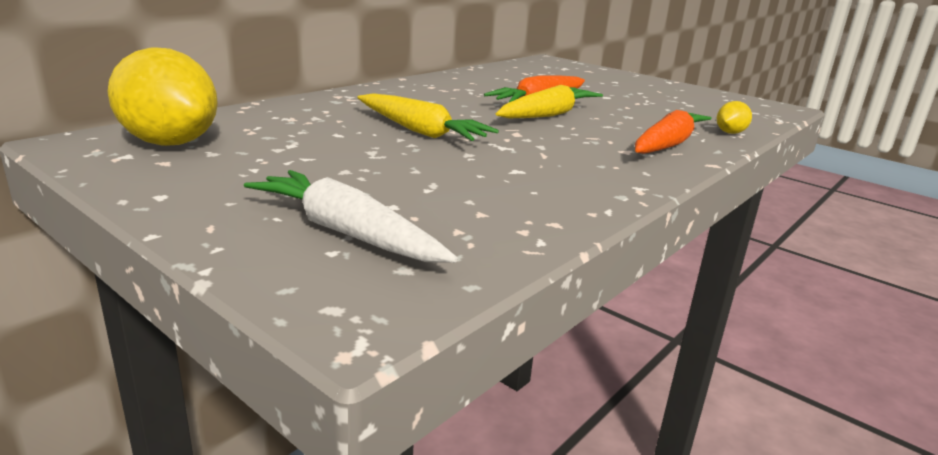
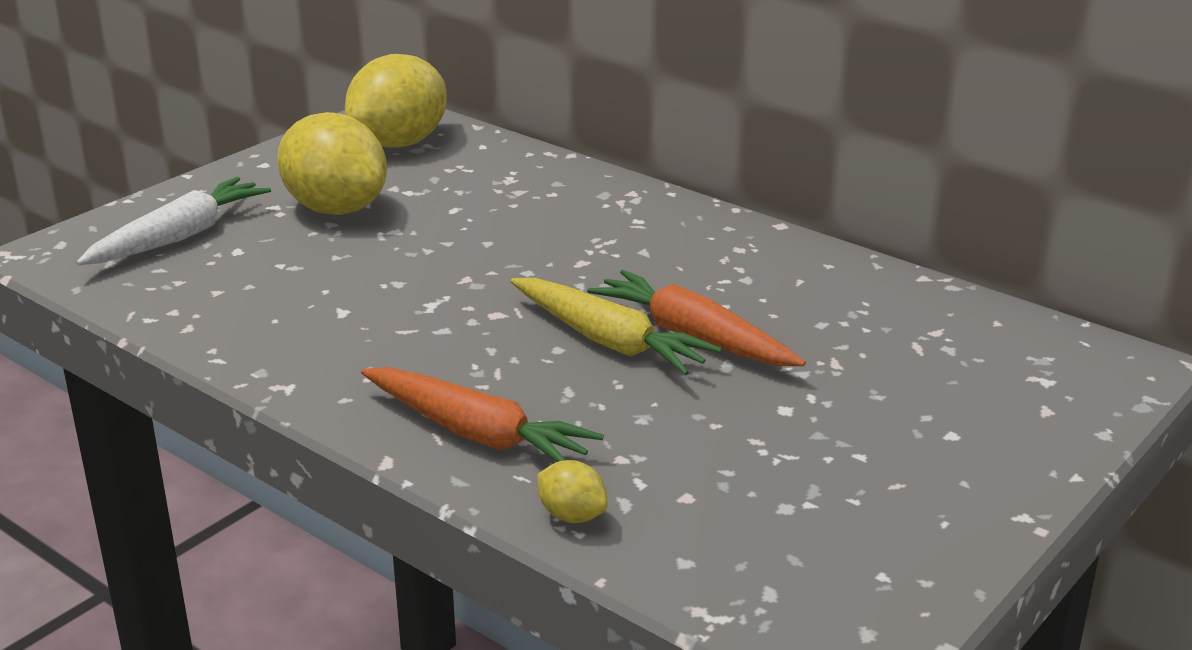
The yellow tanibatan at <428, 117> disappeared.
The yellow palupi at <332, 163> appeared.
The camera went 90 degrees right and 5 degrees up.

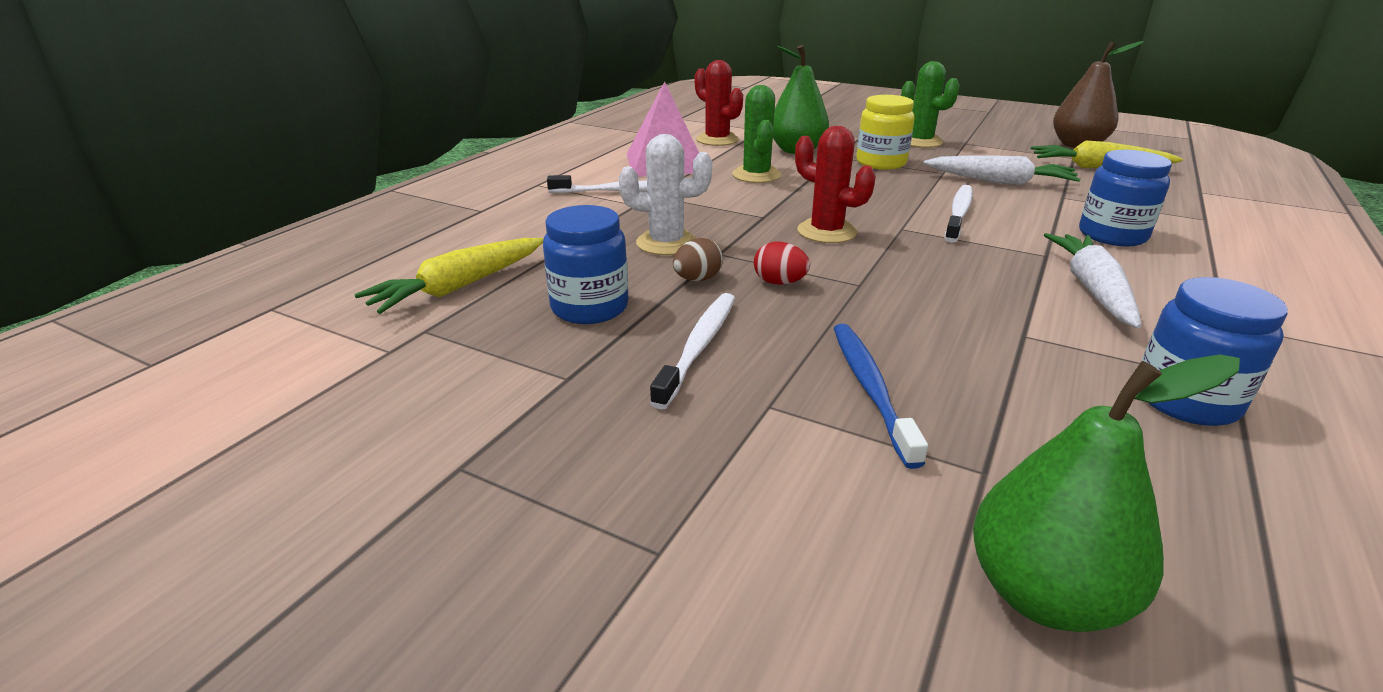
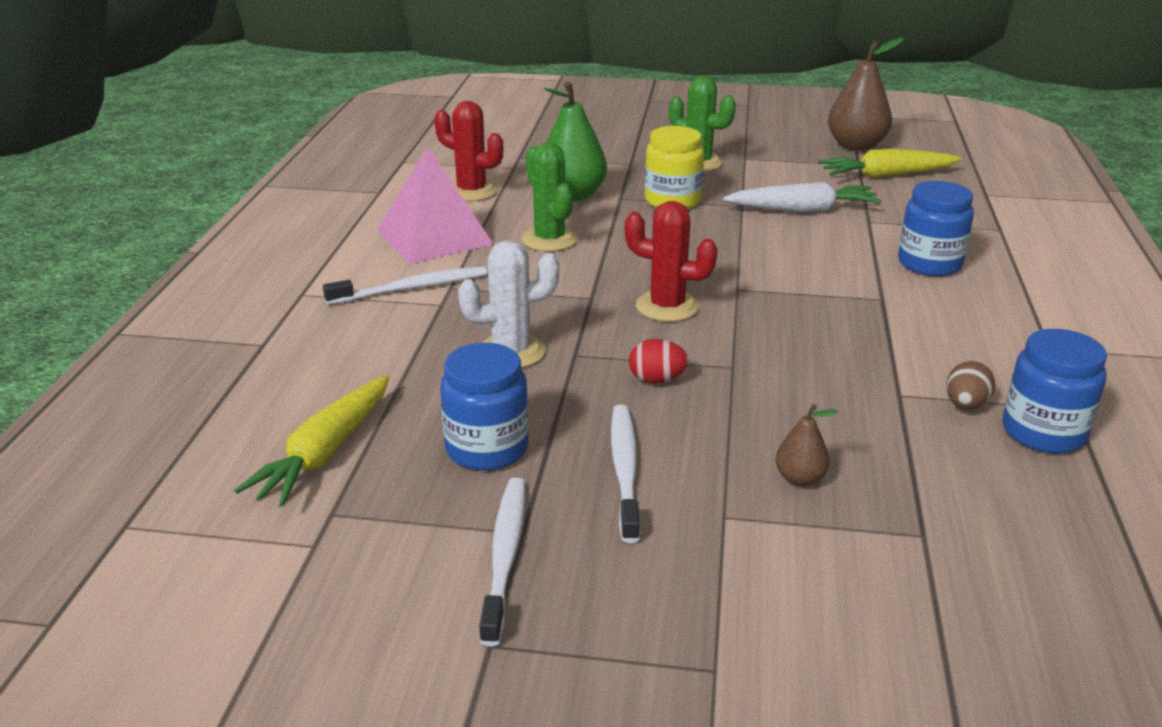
The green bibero at <1106, 493> disappeared.
The white tanibatan at <1092, 280> disappeared.
The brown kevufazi moved from <698, 259> to <970, 385>.
The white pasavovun moved from <959, 214> to <502, 562>.
The blue pasavovun at <881, 396> was replaced by the brown bibero at <806, 445>.
The camera went 20 degrees left and 0 degrees up.

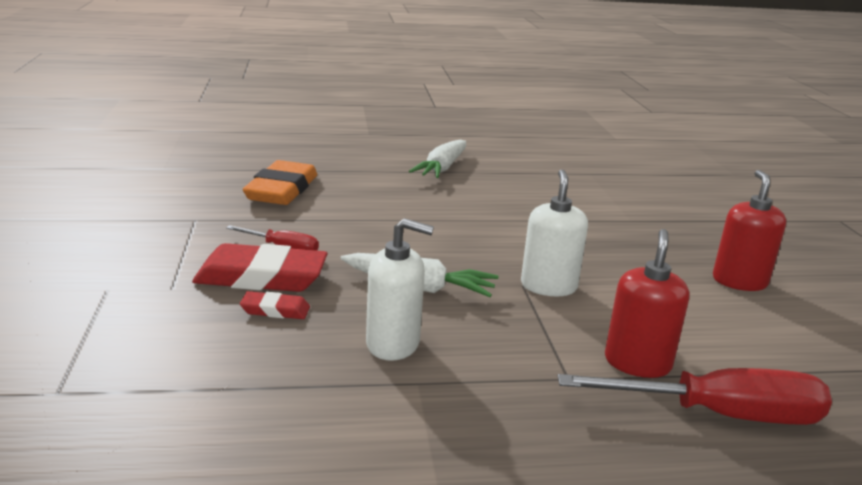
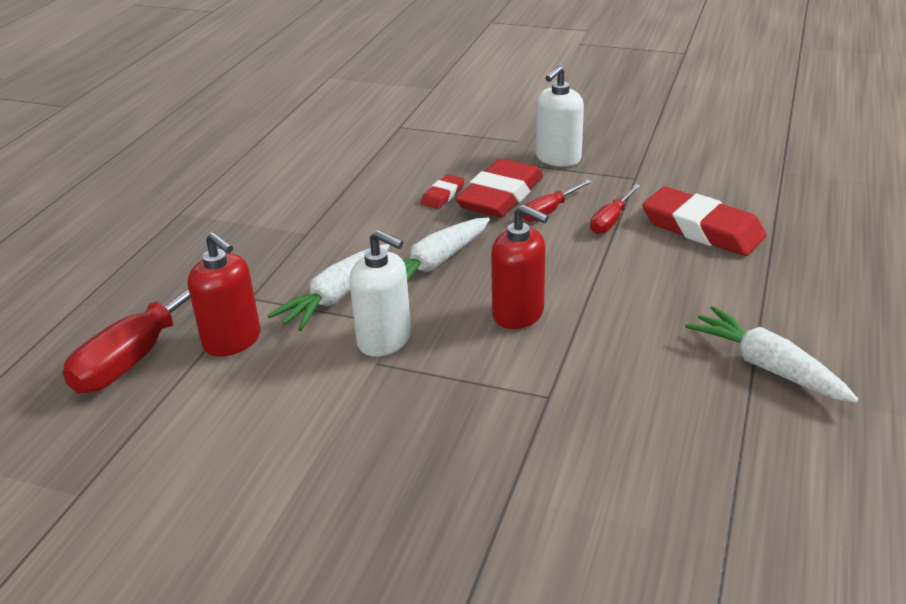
The white tanibatan at <328, 287> appeared.
The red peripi at <615, 209> appeared.
The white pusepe moved from <400, 289> to <560, 116>.
The red pusepe moved from <749, 230> to <520, 267>.
The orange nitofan at <280, 182> became the red nitofan at <704, 221>.
The camera went 120 degrees right and 10 degrees up.

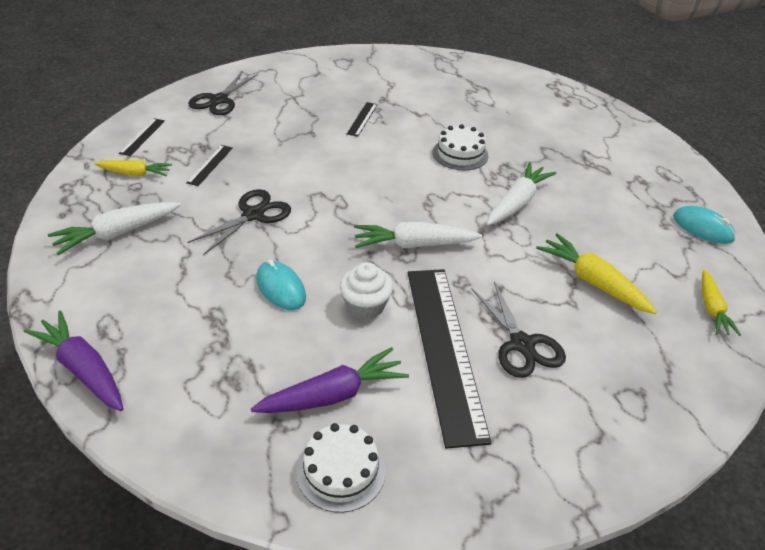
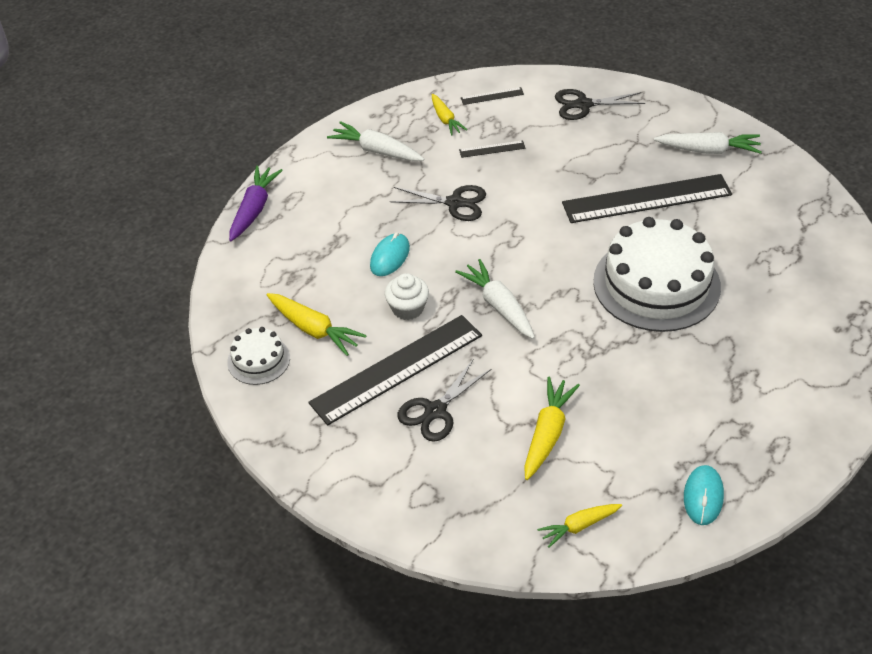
The white tanibatan moved from <521, 193> to <708, 143>.
The purple tanibatan at <330, 380> became the yellow tanibatan at <316, 324>.
The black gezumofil at <362, 119> changed to 2.45 times the size.
The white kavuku at <460, 147> changed to 2.10 times the size.
The camera went 65 degrees right and 5 degrees up.

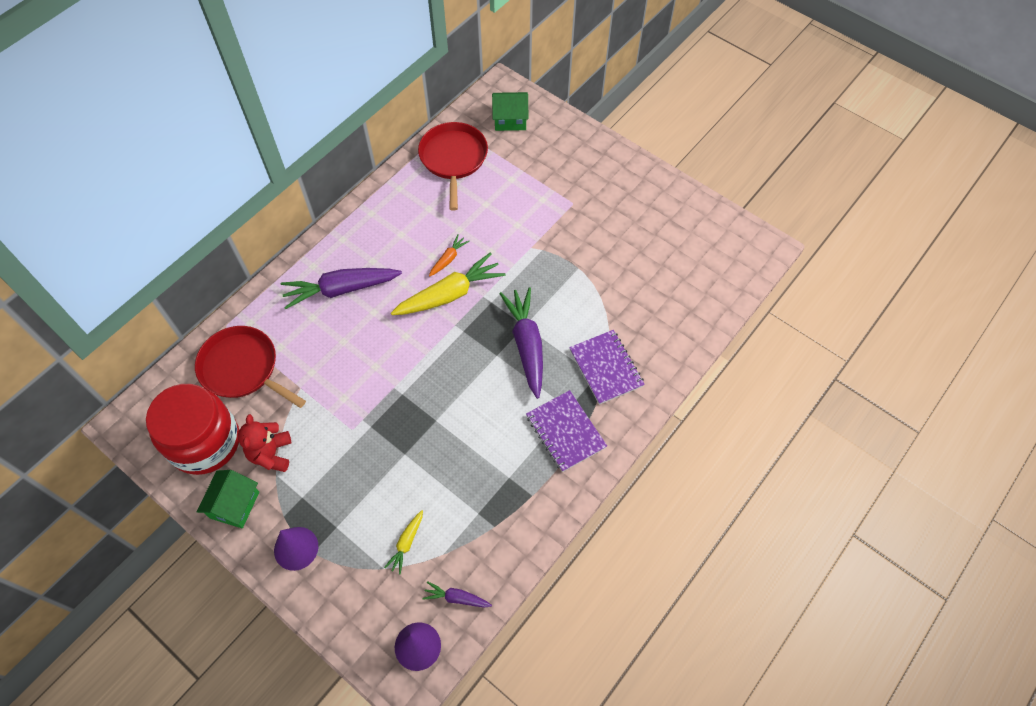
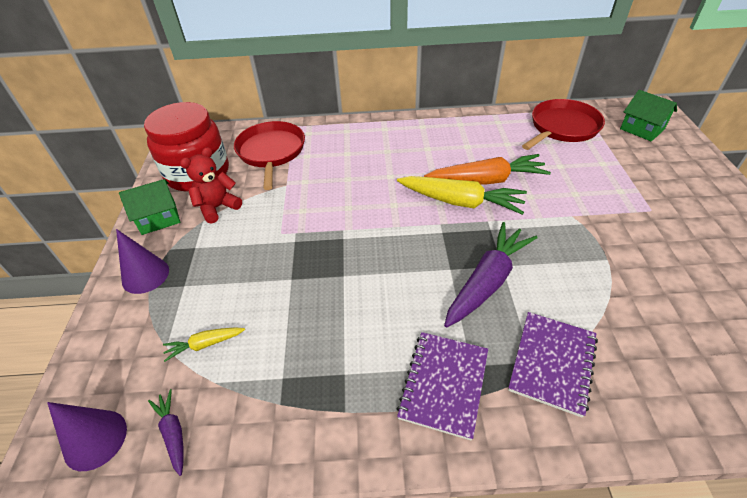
The purple tanibatan at <341, 288> disappeared.
The orange tanibatan at <449, 255> changed to 2.06 times the size.
The camera went 50 degrees right and 15 degrees down.

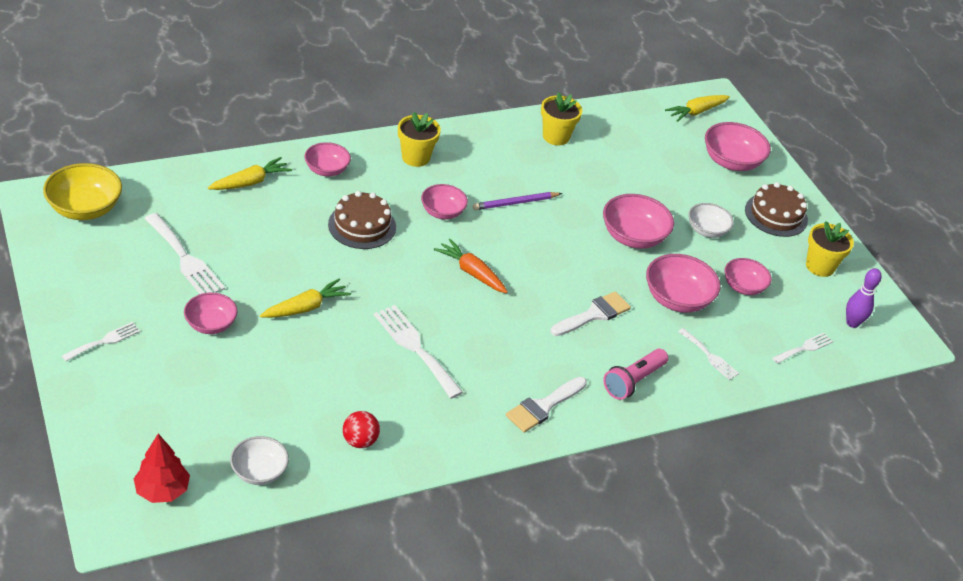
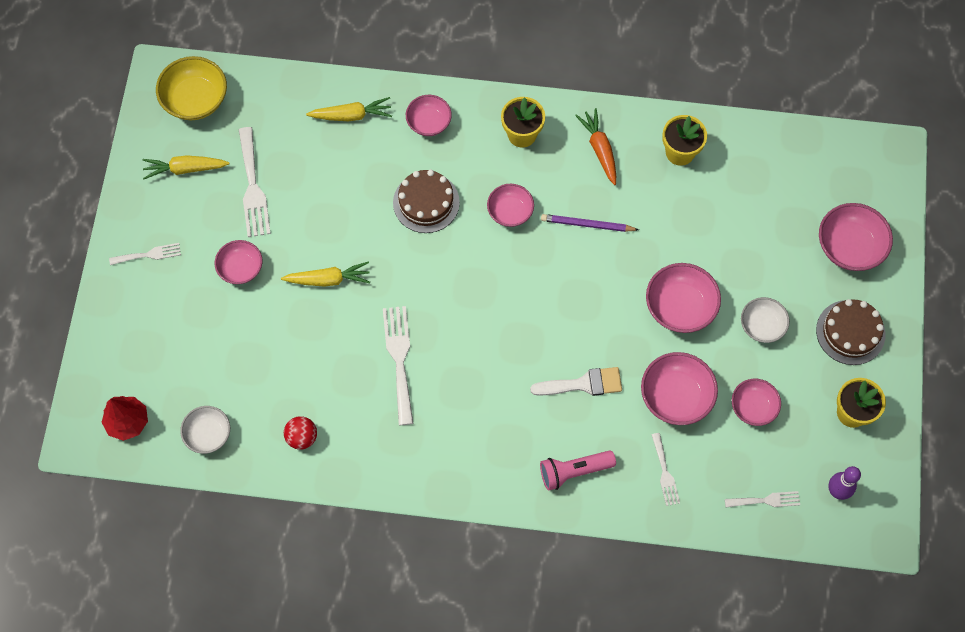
The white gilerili at <546, 404> disappeared.
The orange tanibatan moved from <471, 265> to <595, 146>.
The yellow tanibatan moved from <697, 108> to <186, 167>.
The camera went 35 degrees right and 25 degrees up.

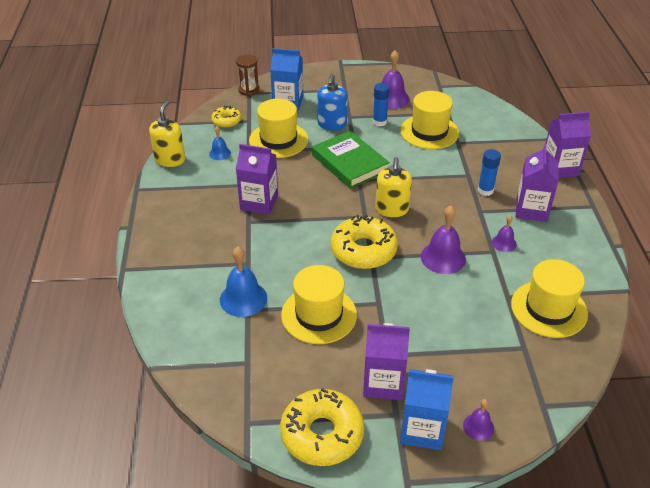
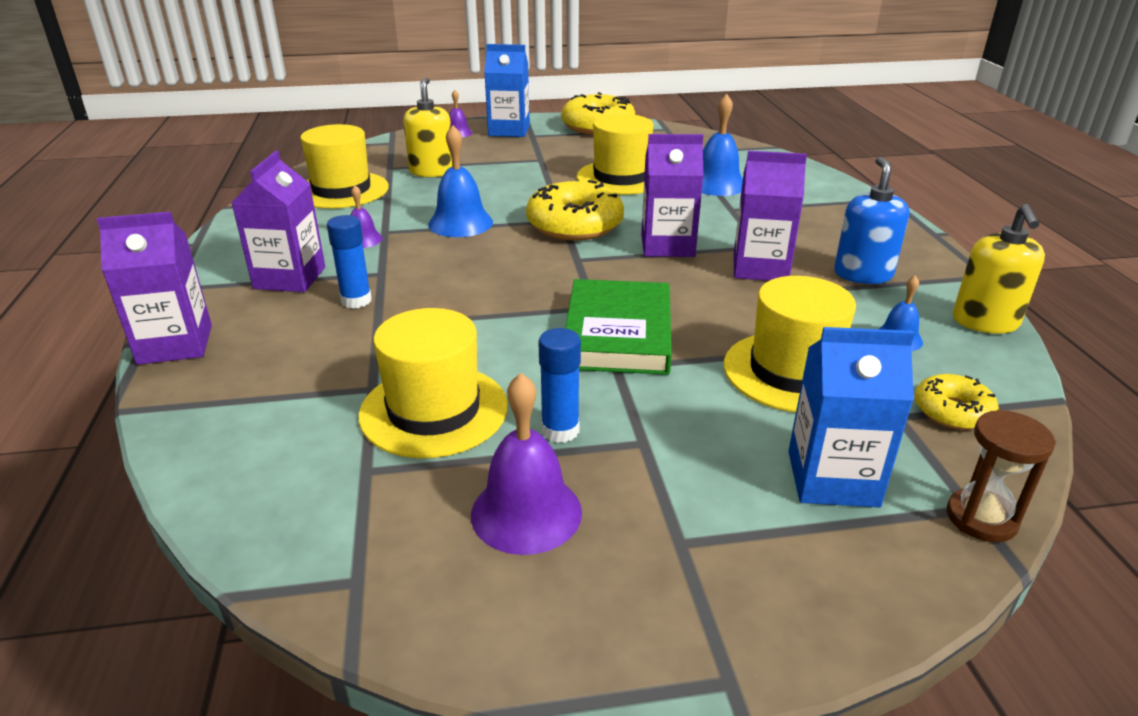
The blue pusepe moved from <332, 102> to <871, 220>.
The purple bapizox moved from <386, 361> to <672, 195>.
The yellow pusepe moved from <393, 187> to <428, 127>.
The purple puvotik at <443, 240> became the blue puvotik at <460, 181>.
The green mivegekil at <351, 160> turned 45 degrees clockwise.
The camera went 175 degrees right and 10 degrees down.

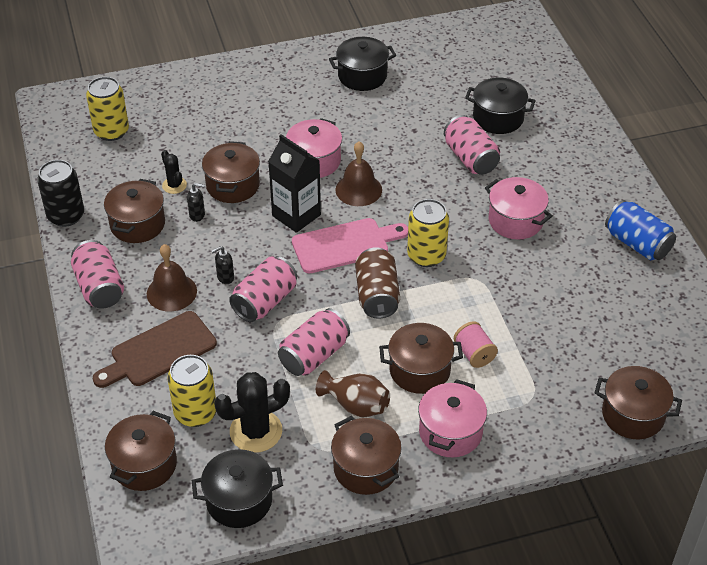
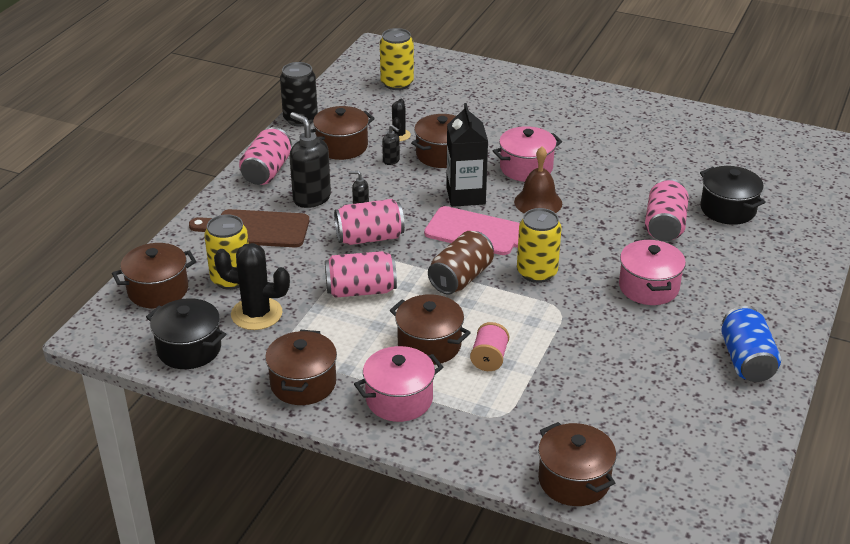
The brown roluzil at <353, 393> disappeared.
The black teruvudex at <362, 64> disappeared.
The brown puvotik at <172, 278> was replaced by the black pusepe at <310, 160>.
The camera went 40 degrees right and 10 degrees down.

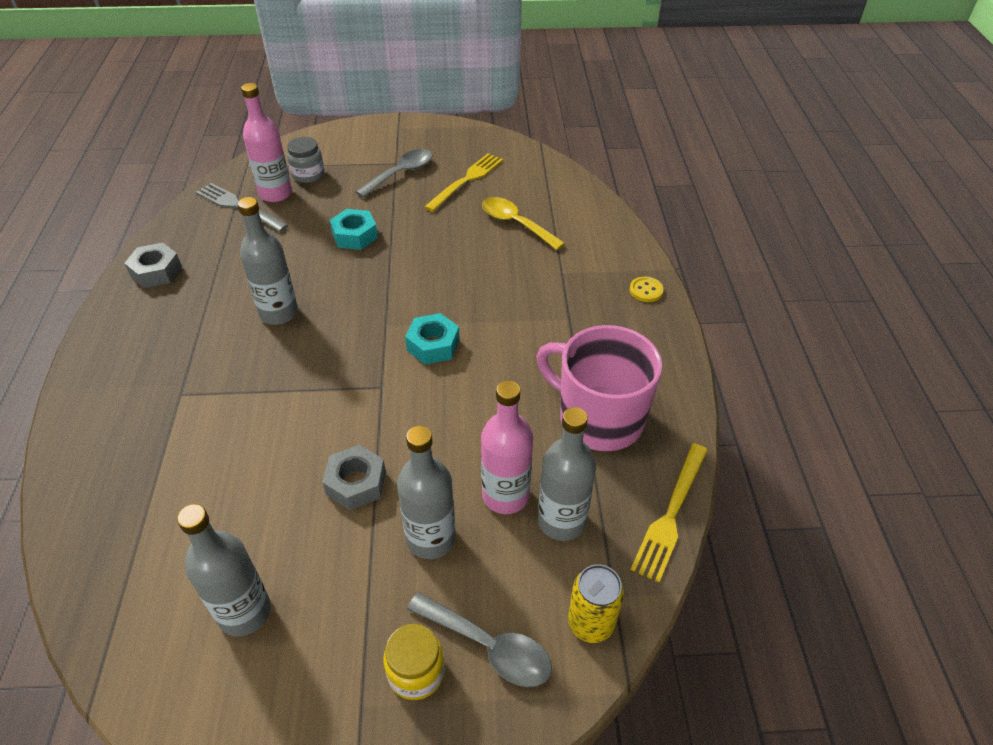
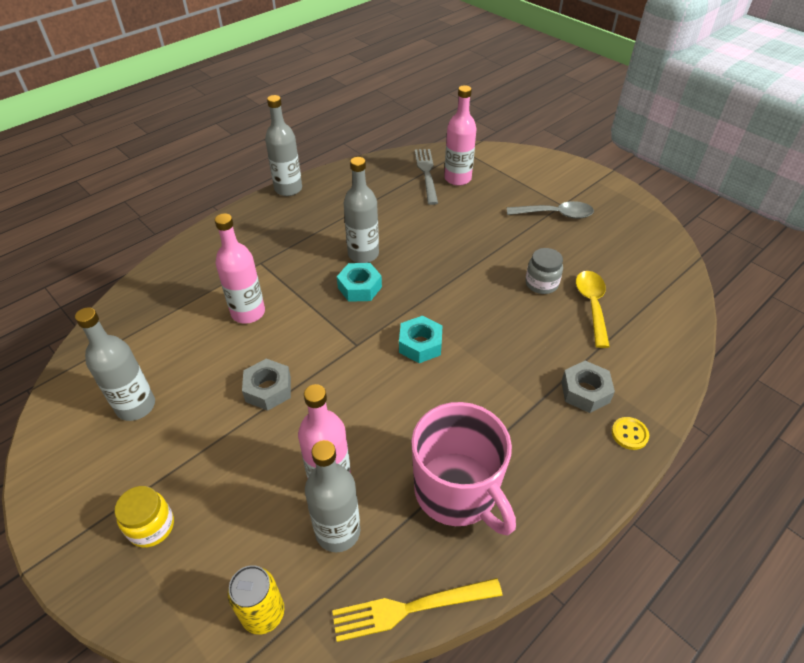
The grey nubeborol at <479, 639> disappeared.
The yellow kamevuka at <463, 182> disappeared.
The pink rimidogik at <240, 268> appeared.
The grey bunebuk moved from <153, 265> to <588, 387>.
The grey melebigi moved from <305, 160> to <544, 271>.
The turquoise bunebuk moved from <354, 229> to <359, 282>.
The grey rimidogik moved from <426, 492> to <283, 145>.
The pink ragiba at <599, 388> turned 150 degrees clockwise.
The camera went 50 degrees right and 0 degrees up.

